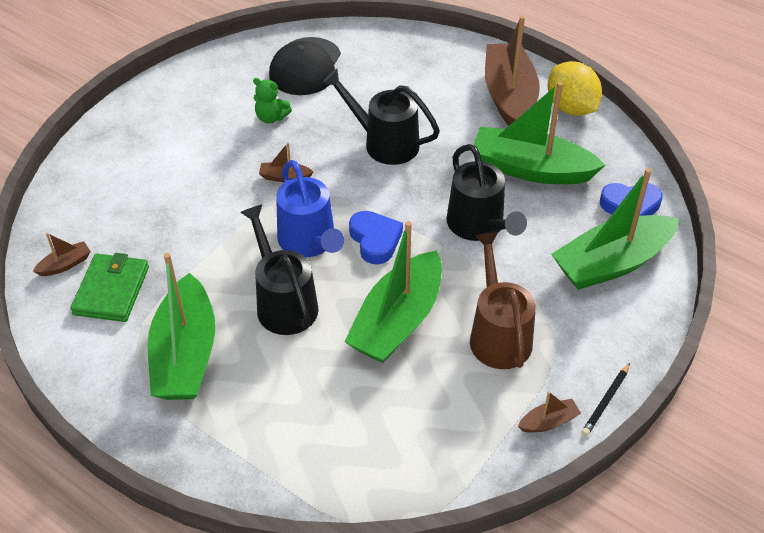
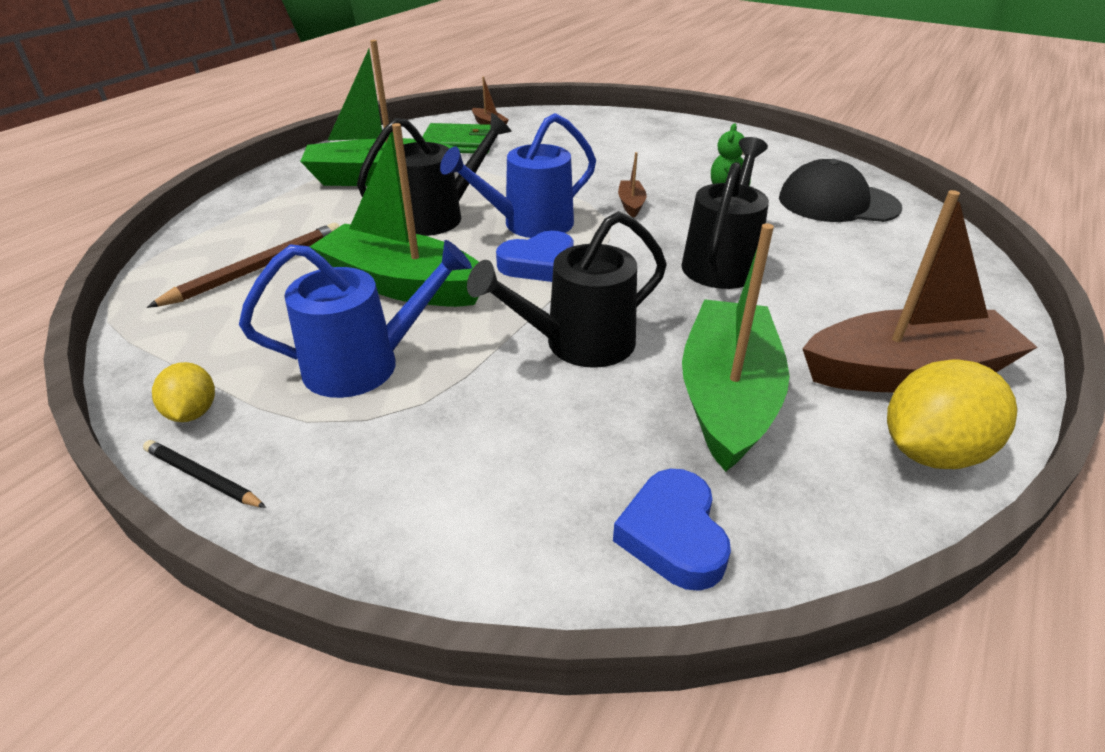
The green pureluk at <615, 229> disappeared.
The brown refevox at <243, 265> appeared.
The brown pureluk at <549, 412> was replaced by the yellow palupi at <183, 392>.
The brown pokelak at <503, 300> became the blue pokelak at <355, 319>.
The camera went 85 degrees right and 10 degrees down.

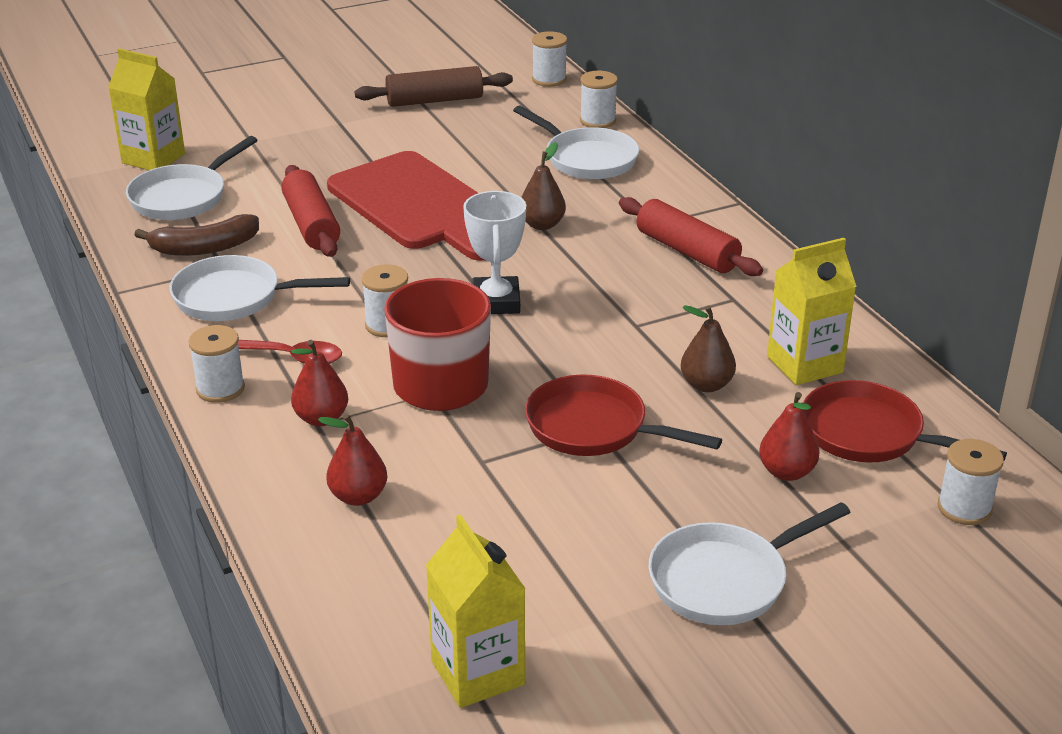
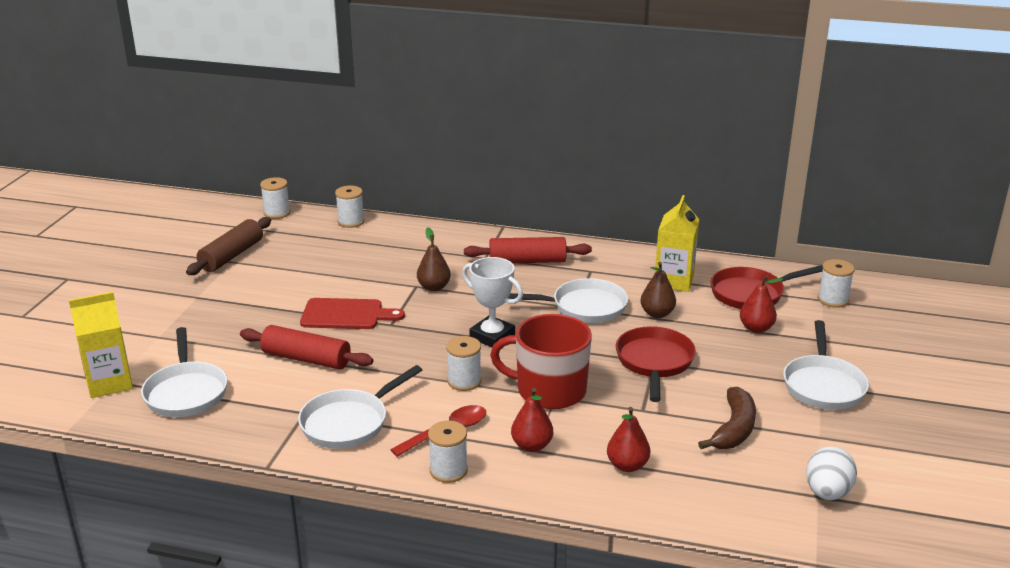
The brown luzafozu moved from <196, 235> to <727, 418>.
The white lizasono moved from <576, 142> to <568, 300>.
The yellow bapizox at <475, 611> was replaced by the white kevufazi at <831, 473>.
The red lizasono at <623, 415> turned 120 degrees clockwise.
The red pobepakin at <406, 206> changed to 0.59 times the size.
The camera went 50 degrees left and 5 degrees down.

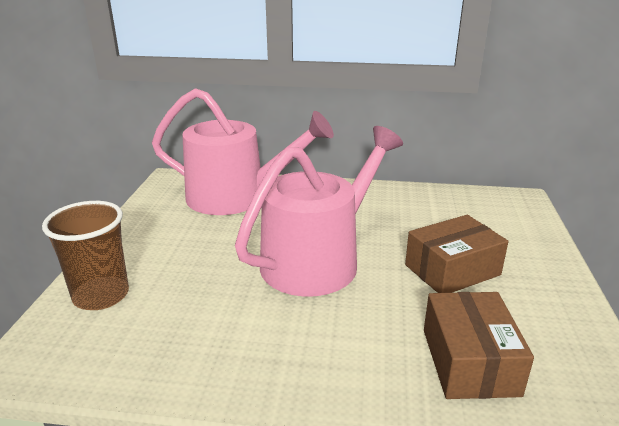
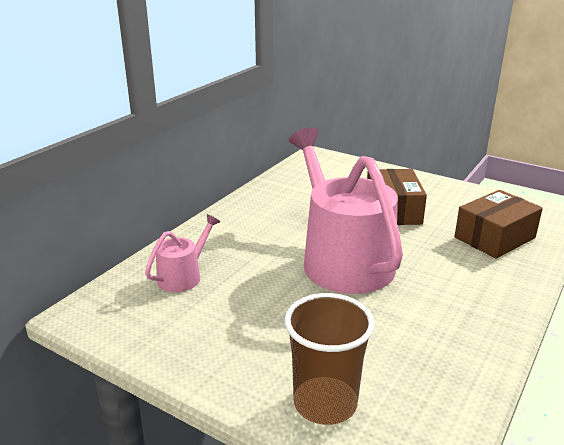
The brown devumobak at <479, 345> turned 60 degrees counterclockwise.
The pink pokelak at <243, 151> changed to 0.45 times the size.
The camera went 65 degrees left and 0 degrees up.

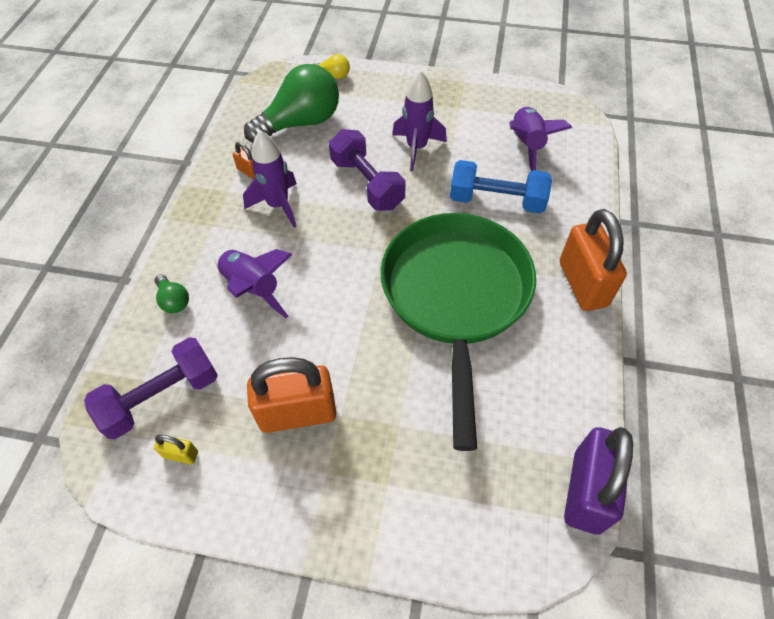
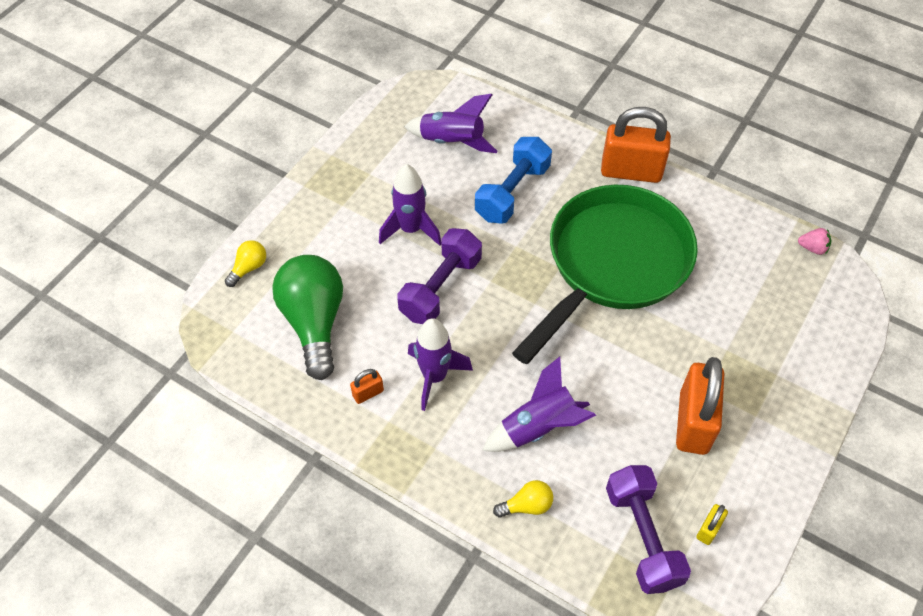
The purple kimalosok at <598, 481> was replaced by the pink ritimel at <814, 241>.
The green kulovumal at <172, 293> became the yellow kulovumal at <523, 499>.
The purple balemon at <367, 170> turned 45 degrees counterclockwise.
The green lizasono at <458, 332> turned 105 degrees clockwise.
The camera went 70 degrees left and 0 degrees up.

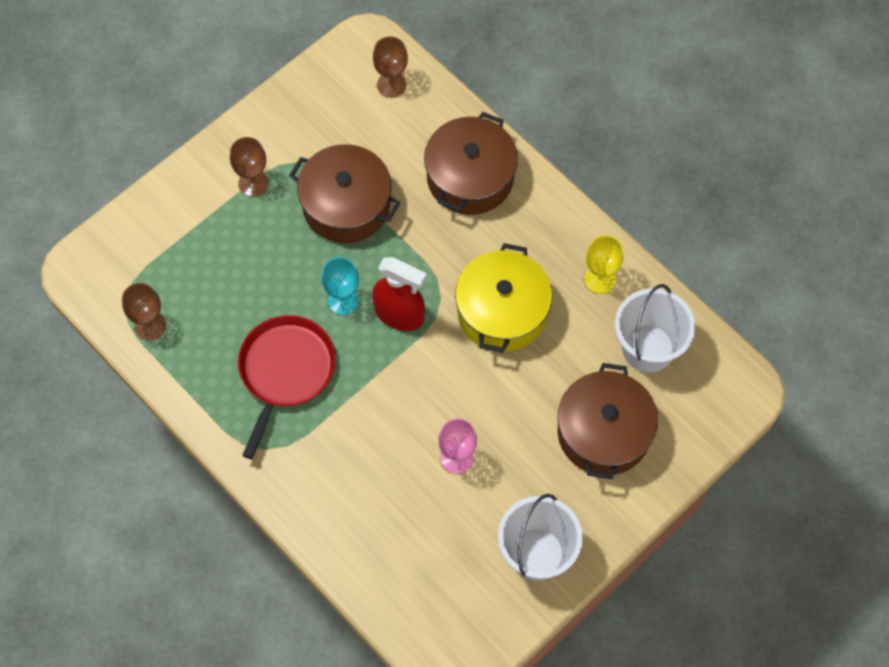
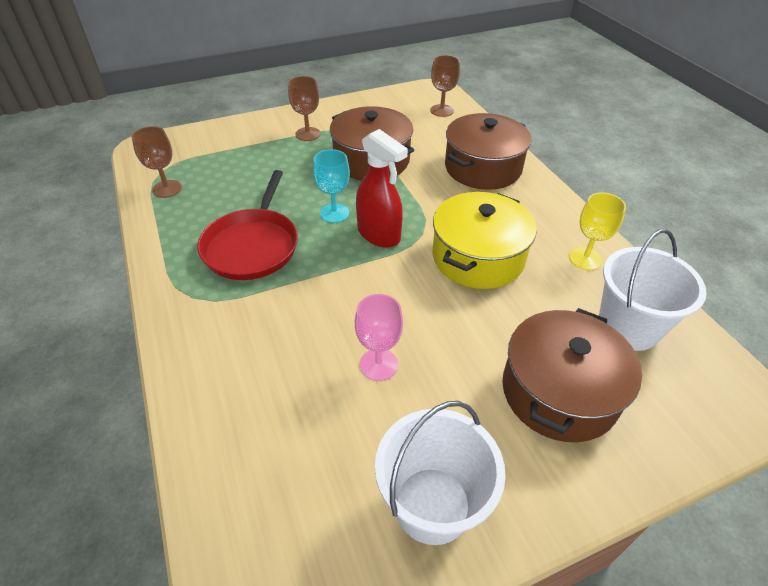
The red lizasono at <287, 387> turned 150 degrees clockwise.
The camera went 20 degrees right and 20 degrees down.

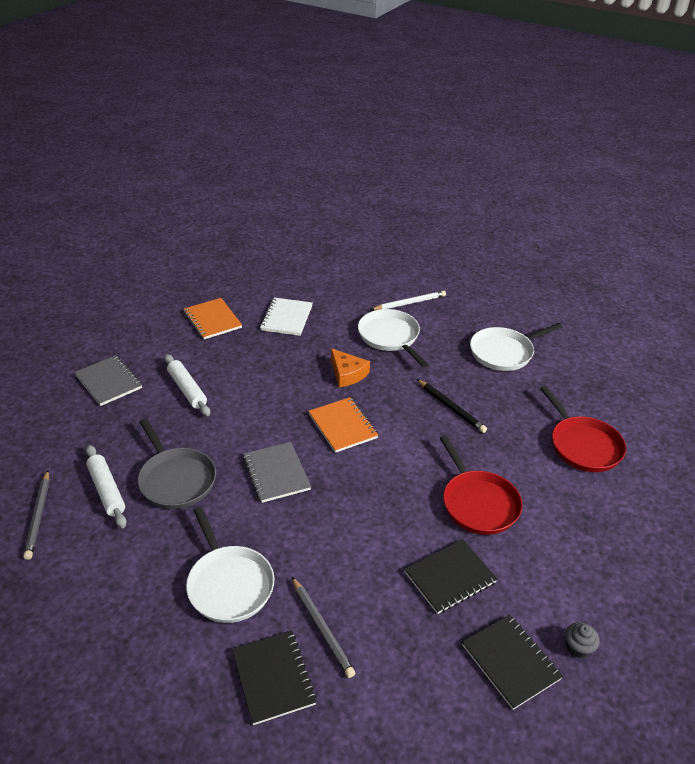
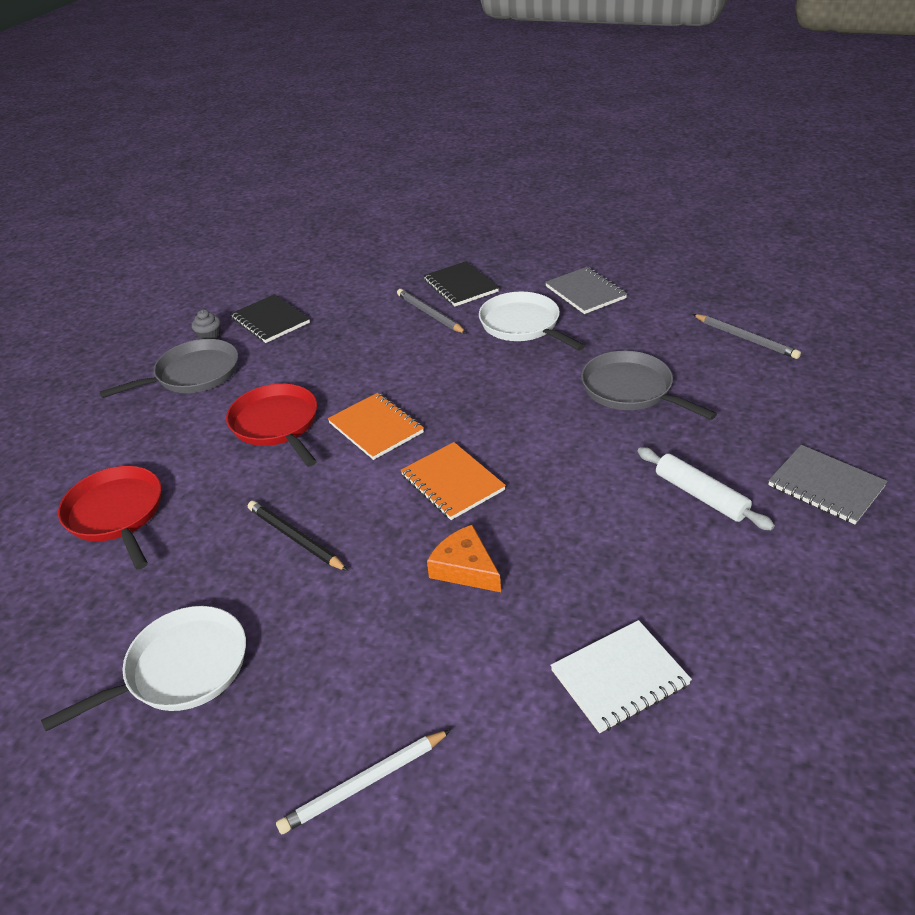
The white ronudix at <106, 486> disappeared.
The white lizasono at <393, 338> disappeared.
The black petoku at <451, 576> disappeared.
The grey lizasono at <169, 368> appeared.
The orange petoku moved from <213, 318> to <376, 426>.
The grey petoku moved from <277, 472> to <586, 290>.
The grey refevox at <36, 515> turned 150 degrees clockwise.
The white petoku at <286, 317> turned 60 degrees clockwise.
The camera went 175 degrees right and 0 degrees up.

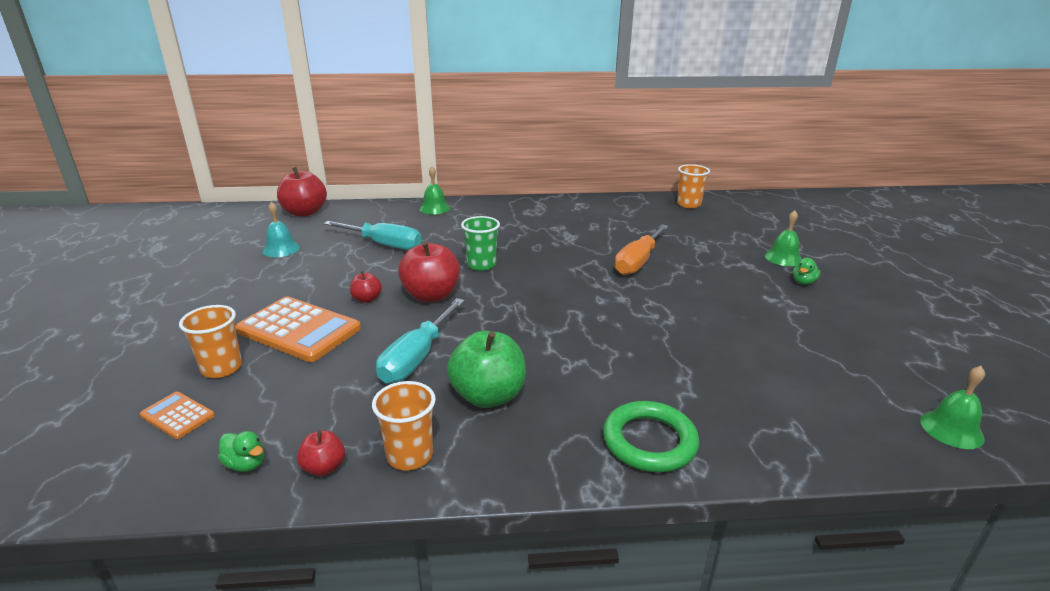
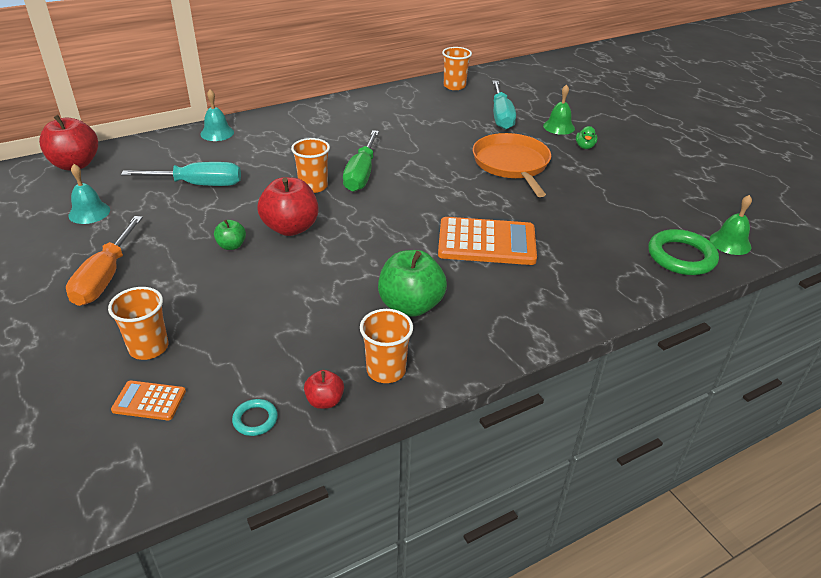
The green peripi at <361, 161> appeared.
The orange lizasono at <512, 165> appeared.
The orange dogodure moved from <298, 329> to <487, 241>.
The turquoise peripi moved from <420, 341> to <504, 105>.
The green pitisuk moved from <651, 436> to <683, 252>.
The orange peripi moved from <642, 249> to <104, 261>.
The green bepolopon at <241, 451> was replaced by the turquoise pitisuk at <255, 417>.
The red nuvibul at <366, 287> became the green nuvibul at <230, 235>.
The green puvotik at <434, 190> became the turquoise puvotik at <217, 115>.
The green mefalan at <480, 243> became the orange mefalan at <310, 165>.
The camera went 25 degrees left and 10 degrees up.

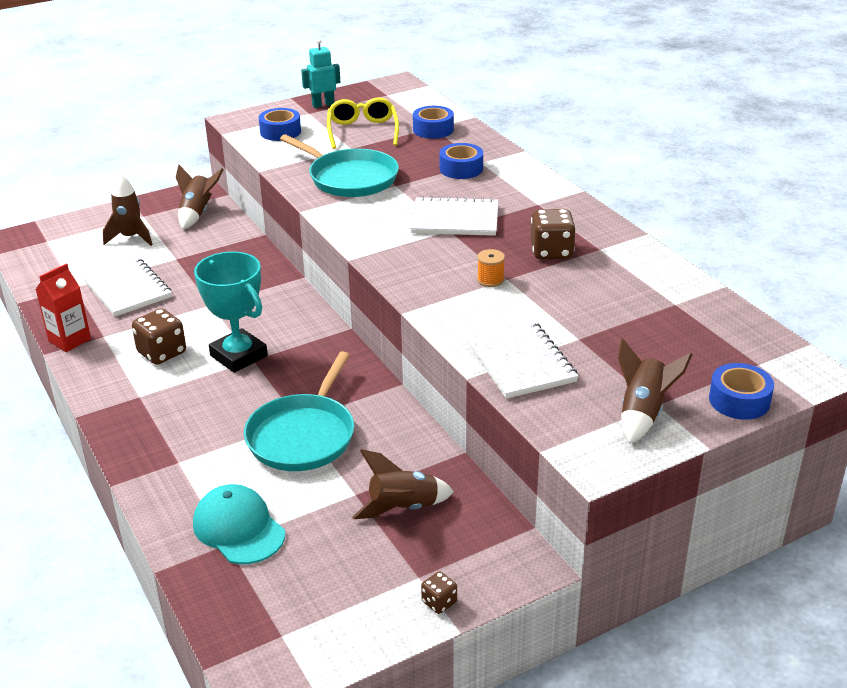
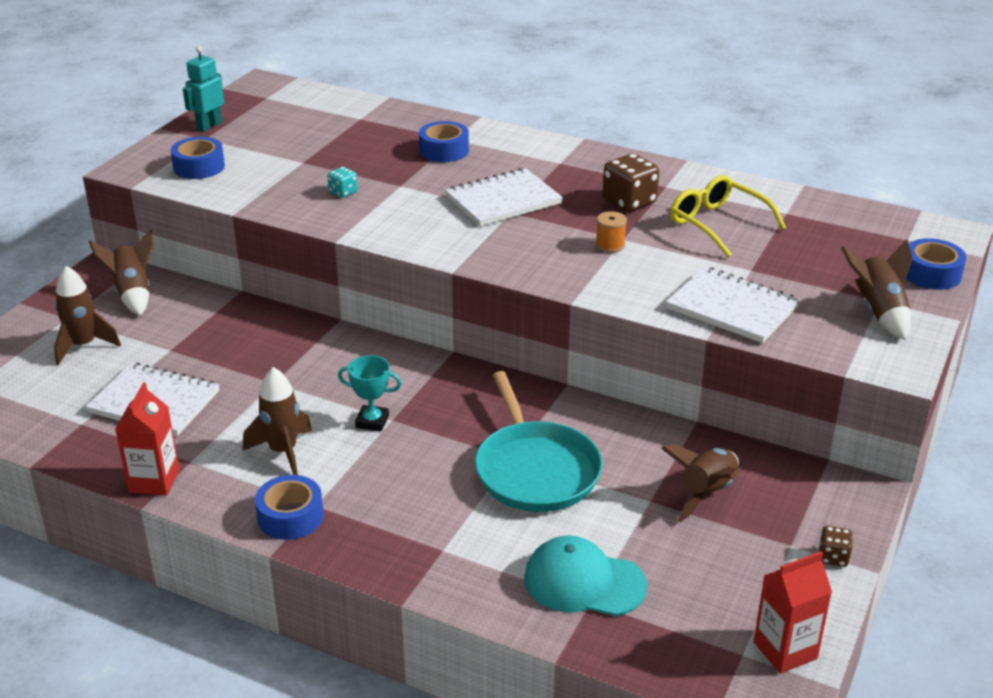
The red bapizox at <793, 612> appeared.
The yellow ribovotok moved from <363, 123> to <728, 216>.
The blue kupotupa moved from <433, 122> to <289, 507>.
The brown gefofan at <159, 336> was replaced by the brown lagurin at <277, 421>.
The turquoise lizasono at <339, 165> was replaced by the turquoise gefofan at <342, 182>.
The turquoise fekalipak at <231, 312> changed to 0.54 times the size.
The camera went 35 degrees left and 0 degrees up.

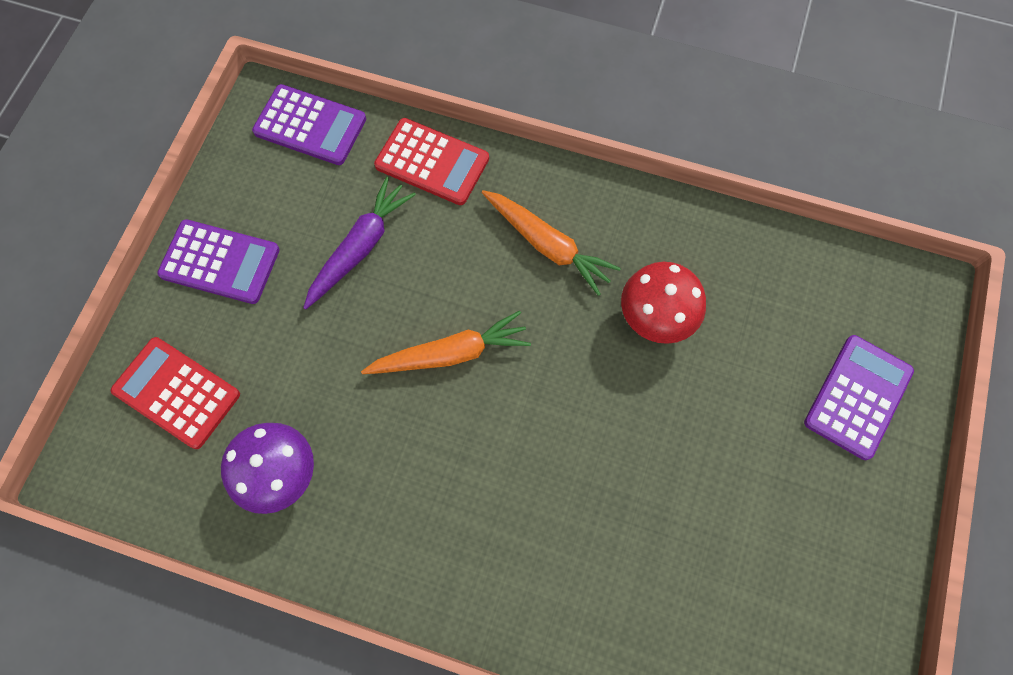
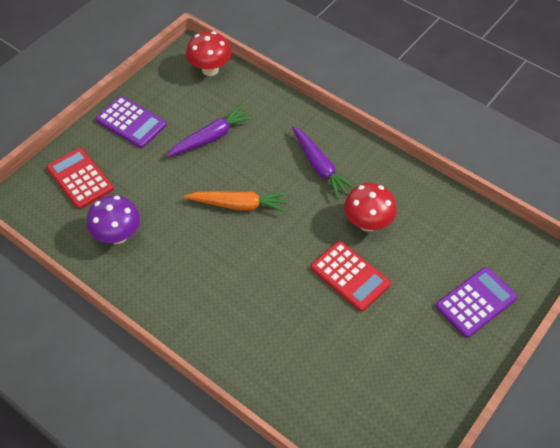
The red dogodure moved from <431, 161> to <351, 276>.
The purple dogodure at <309, 124> was replaced by the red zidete at <208, 53>.
The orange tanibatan at <551, 243> became the purple tanibatan at <323, 163>.
The camera went 20 degrees right and 15 degrees down.

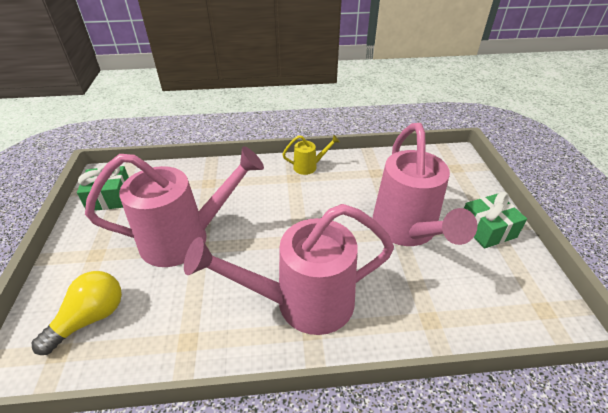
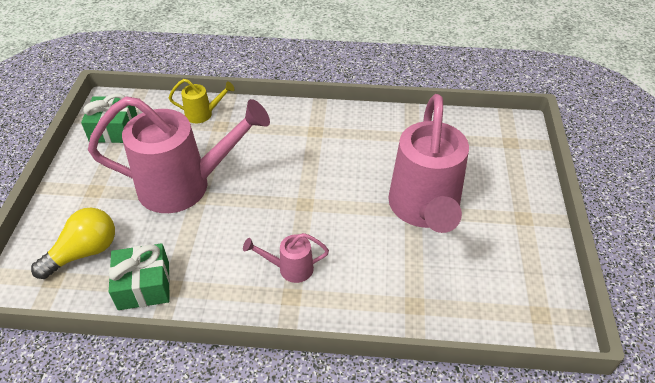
The yellow pokelak moved from <311, 155> to <202, 101>.
The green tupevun moved from <495, 220> to <139, 276>.
The pink pokelak at <289, 269> changed to 0.43 times the size.
The camera went 10 degrees right and 5 degrees up.

